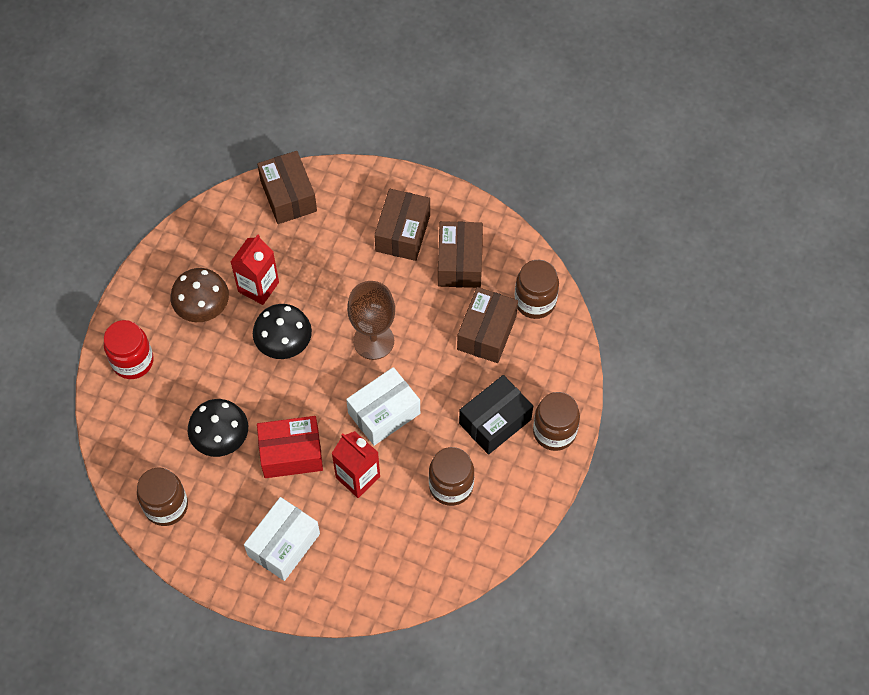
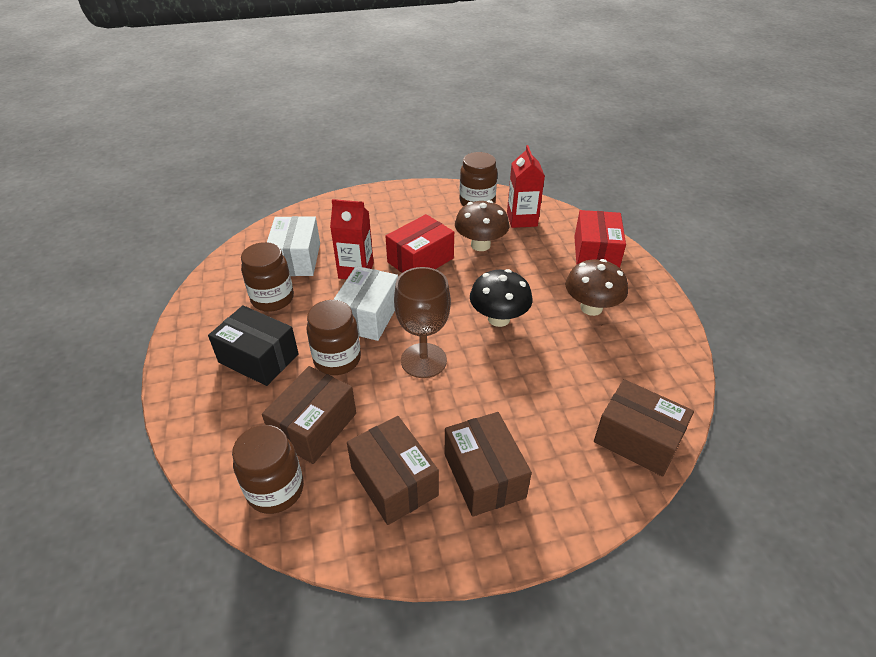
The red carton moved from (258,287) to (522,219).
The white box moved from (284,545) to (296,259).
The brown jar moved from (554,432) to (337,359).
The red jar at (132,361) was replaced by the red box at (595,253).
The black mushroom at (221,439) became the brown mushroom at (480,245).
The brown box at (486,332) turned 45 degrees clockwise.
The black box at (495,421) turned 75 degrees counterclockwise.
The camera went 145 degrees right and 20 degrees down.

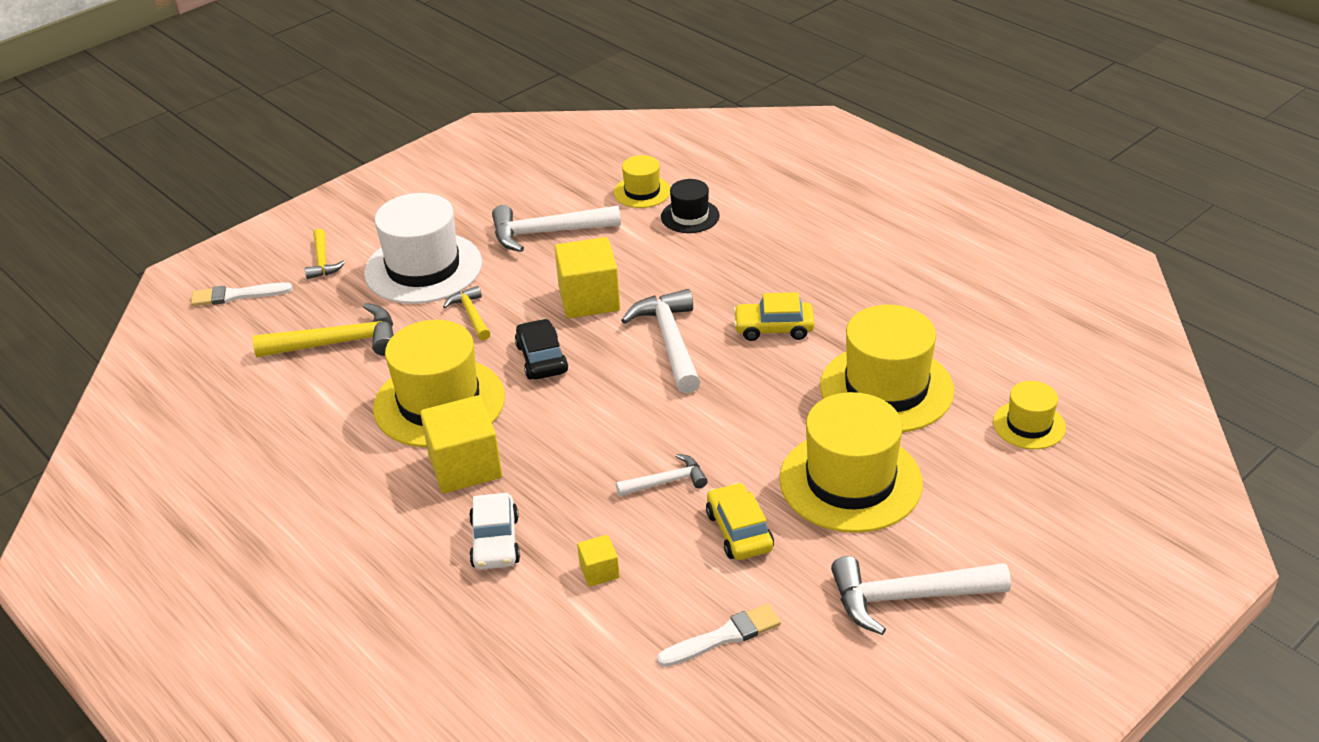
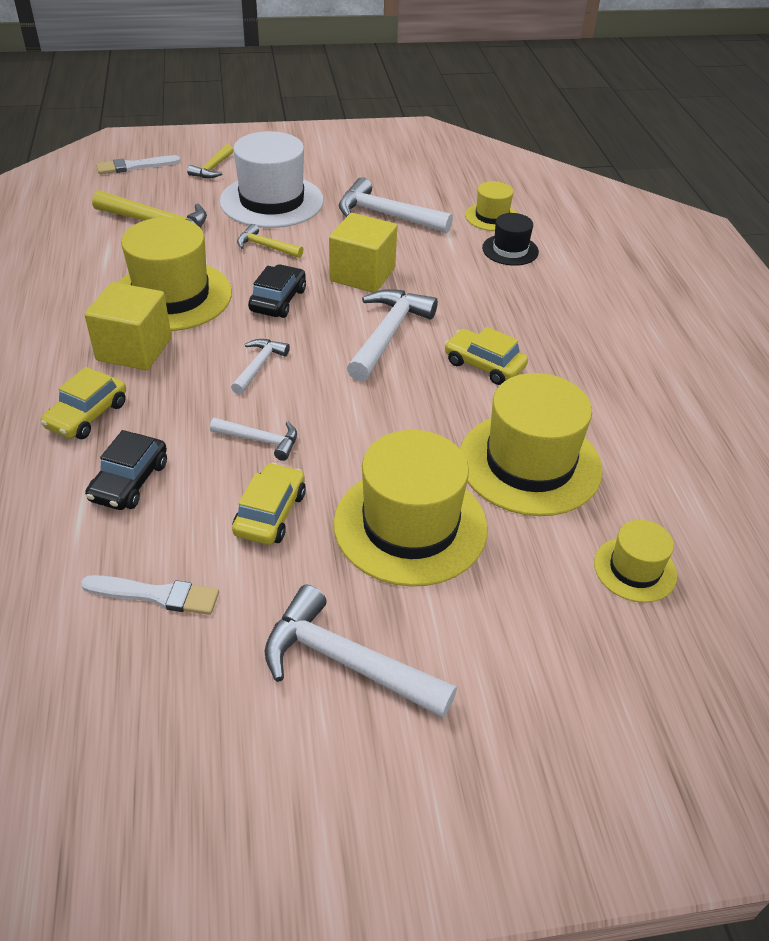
The white hammer at (259,366) appeared.
The yellow cube at (599,571) was replaced by the black car at (129,481).
The white car at (495,542) became the yellow car at (87,415).
The white brush at (236,295) turned 45 degrees counterclockwise.
The yellow hammer at (471,315) turned 75 degrees counterclockwise.
The camera went 30 degrees right and 5 degrees up.

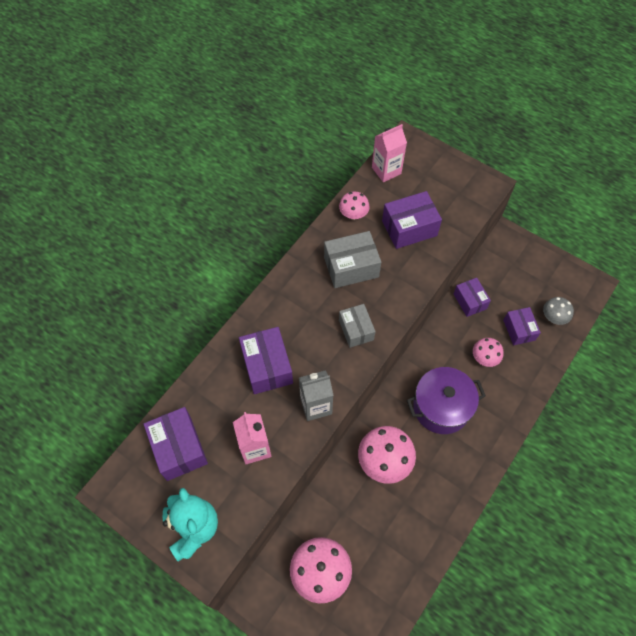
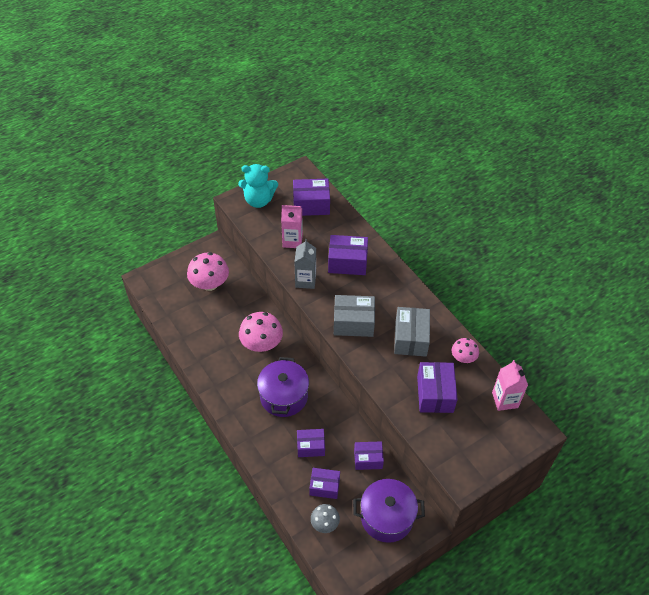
The purple pot at (387,517) appeared.
The pink mushroom at (484,358) was replaced by the purple box at (310,446).
The grey box at (356,330) changed to 1.51 times the size.
The camera went 110 degrees right and 10 degrees down.

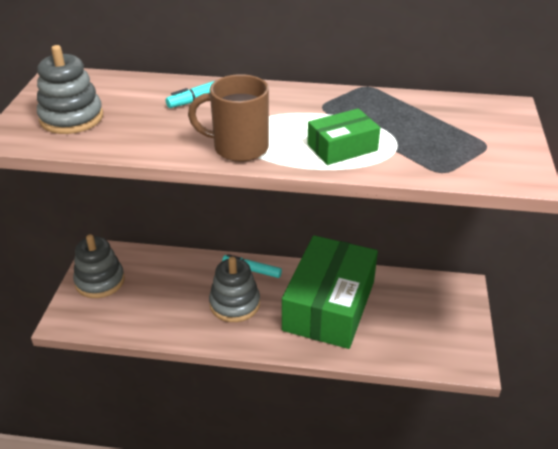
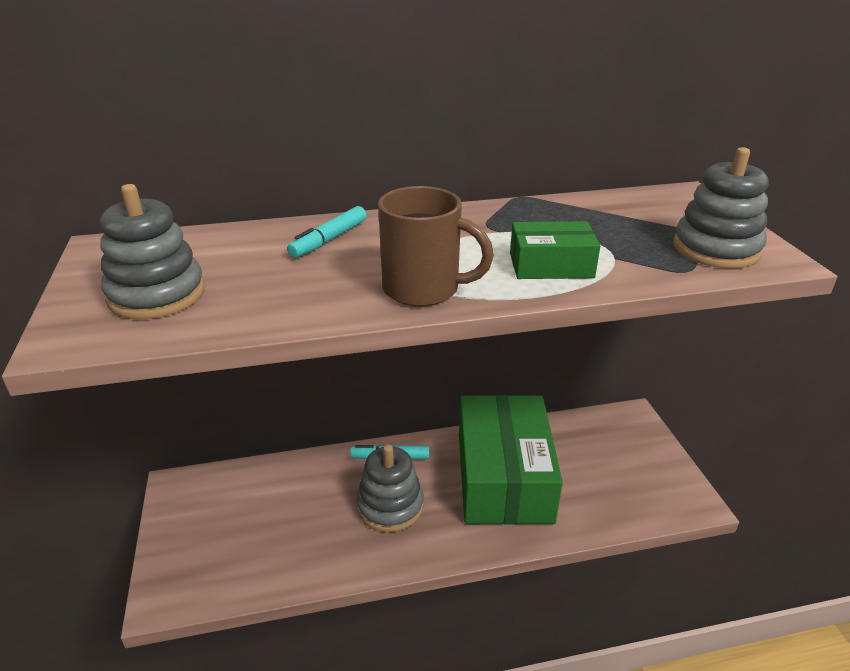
The grey stacking toy moved from (100,281) to (716,249).
The brown mug at (238,148) turned 150 degrees counterclockwise.
The green box at (342,147) turned 45 degrees clockwise.
The camera went 20 degrees left and 5 degrees down.

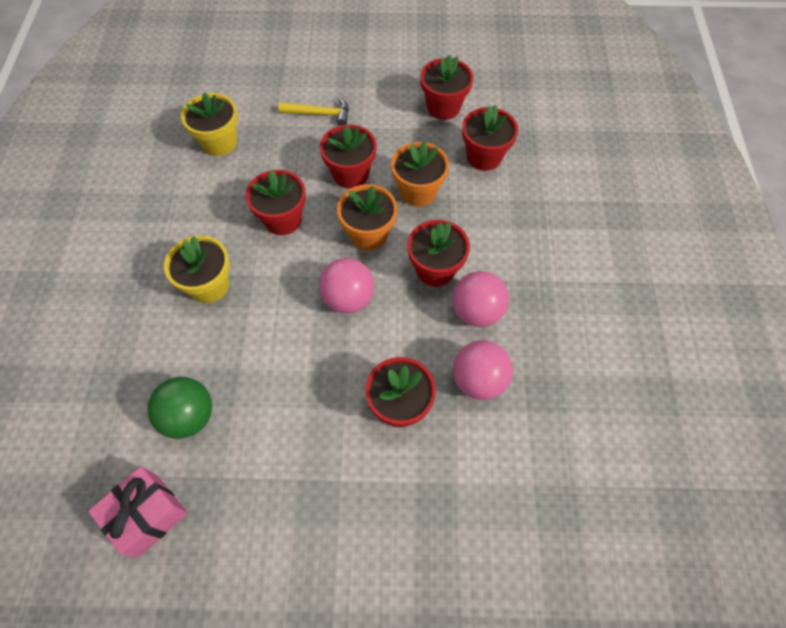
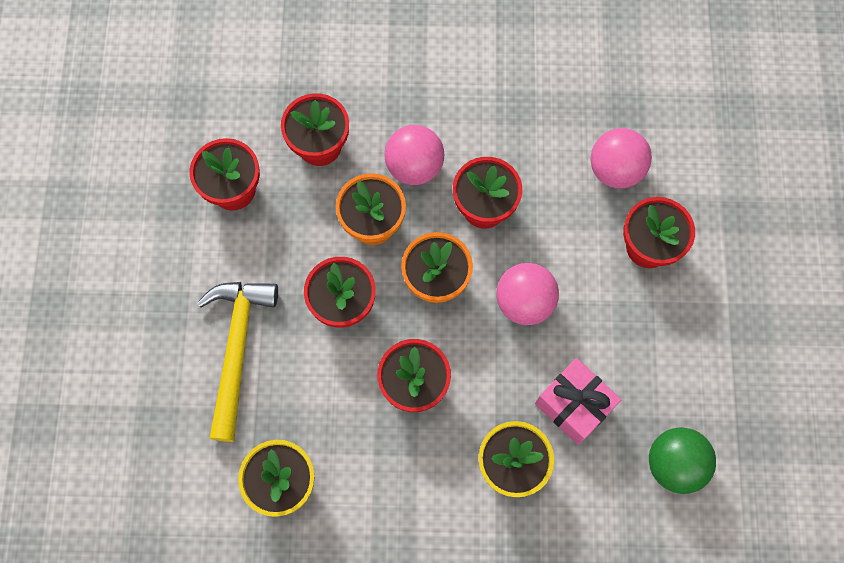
The pink gift moved from (148,515) to (573,405).
The pink ball moved from (476,311) to (414,166).
The yellow hammer at (319,114) changed to 1.67 times the size.
The camera went 90 degrees left and 10 degrees up.

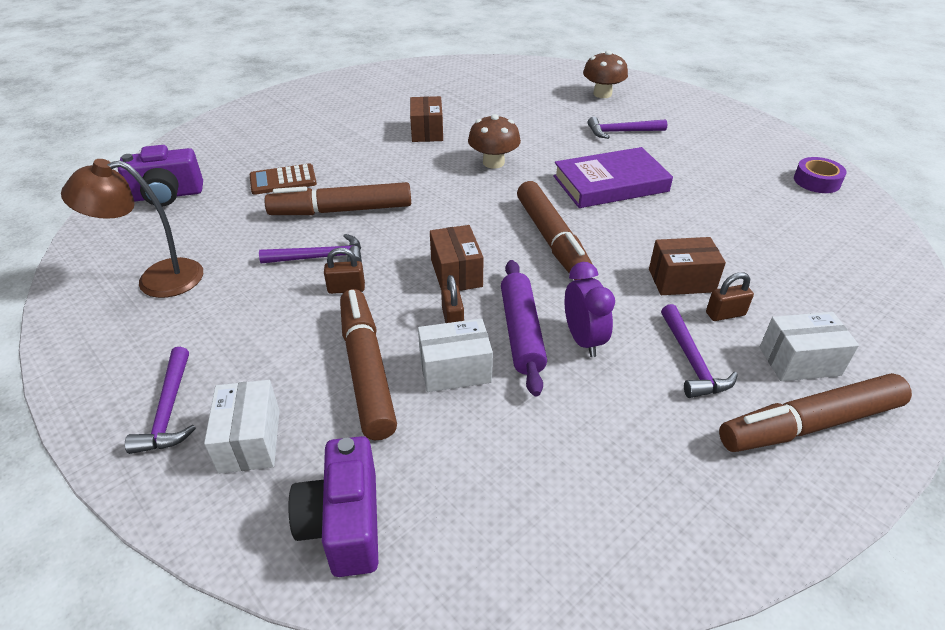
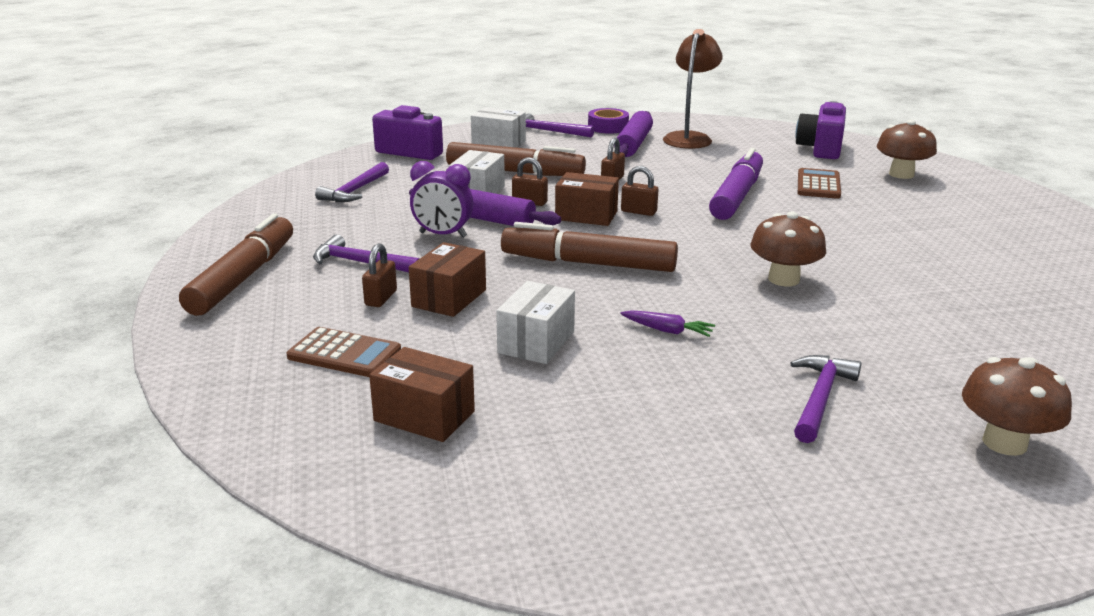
The brown calculator at (344,354) appeared.
The purple rolling pin at (633,144) appeared.
The brown padlock at (638,212) appeared.
The brown mushroom at (901,174) appeared.
The purple hammer moved from (320,257) to (355,191).
The brown box moved from (427,131) to (424,416).
The white box moved from (799,361) to (536,342).
The purple tape moved from (817,181) to (608,127).
The purple book at (610,184) was replaced by the purple carrot at (667,330).
The brown marker at (341,210) became the purple marker at (737,196).
The camera went 120 degrees right and 15 degrees down.

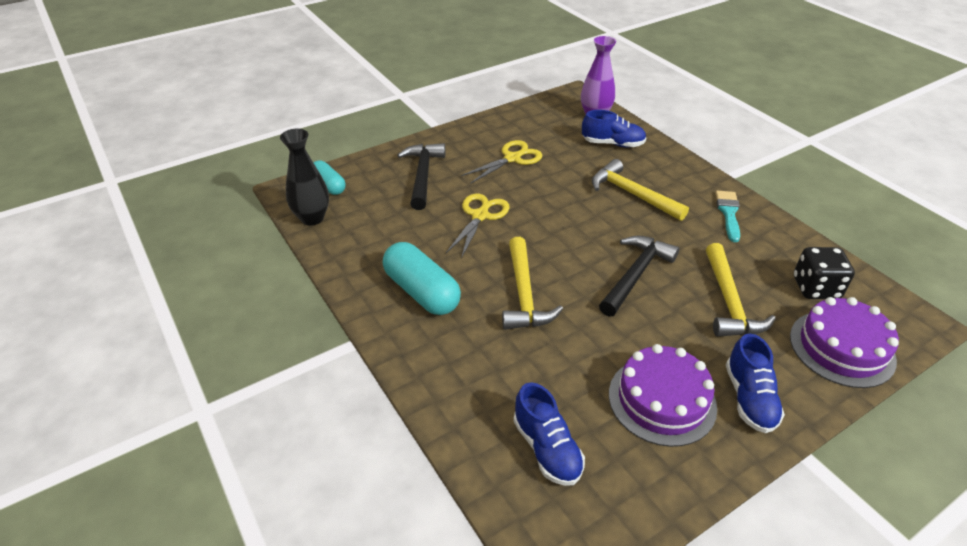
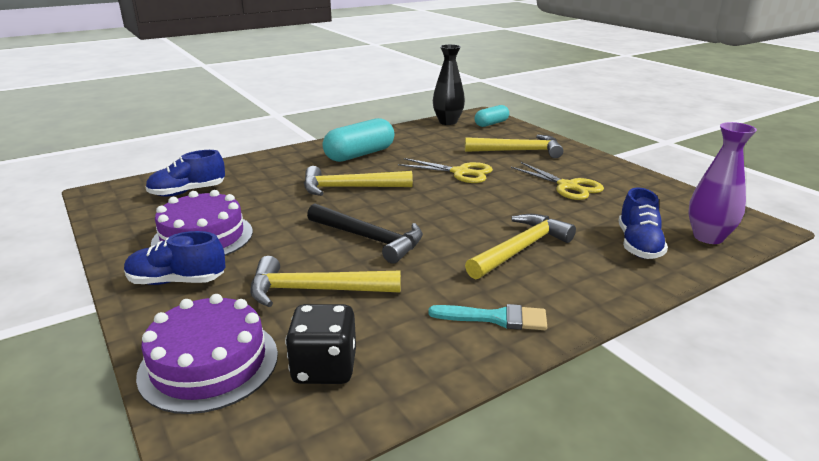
The black hammer at (423,175) became the yellow hammer at (518,151).
The camera went 90 degrees right and 15 degrees down.

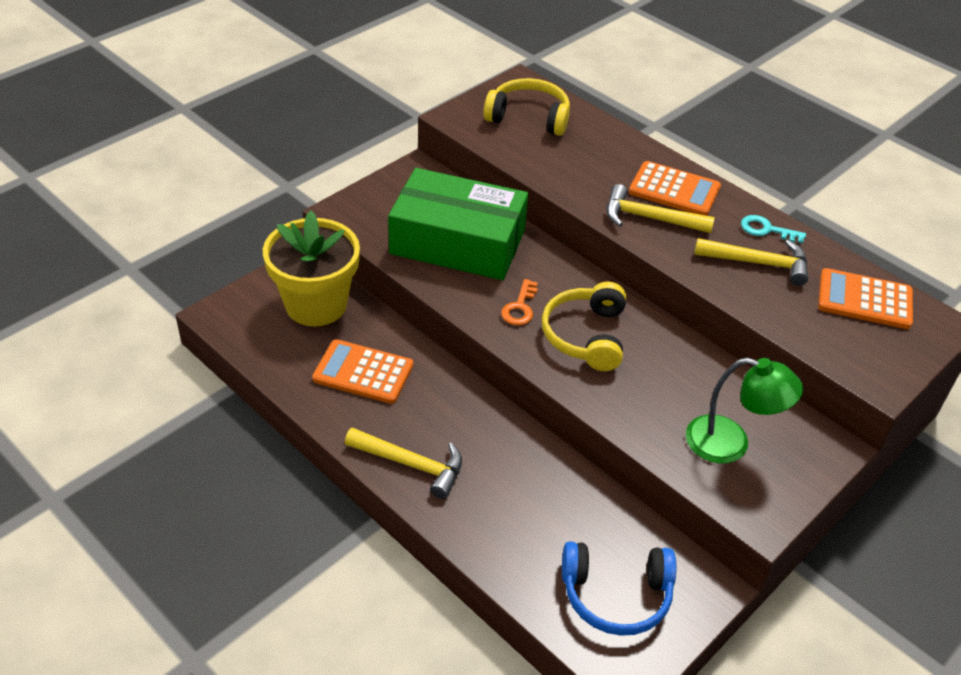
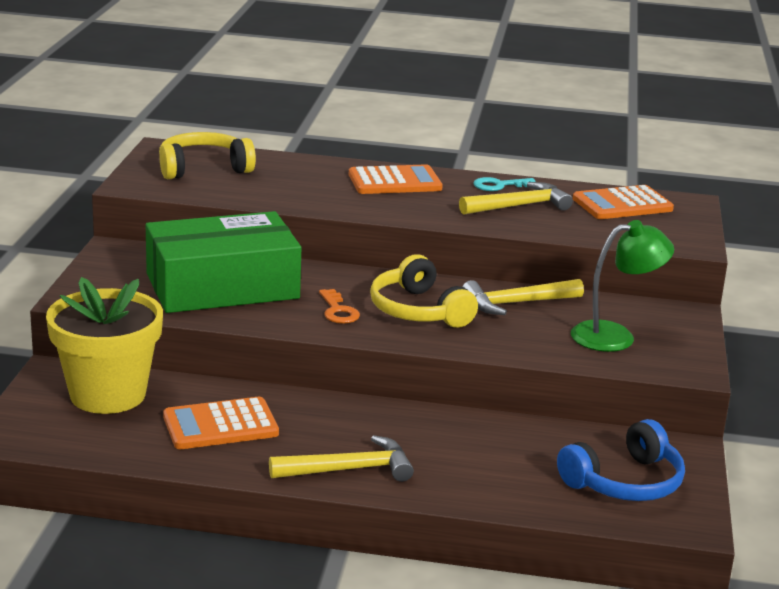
The yellow hammer moved from (649,218) to (517,303).
The camera went 35 degrees left and 20 degrees down.

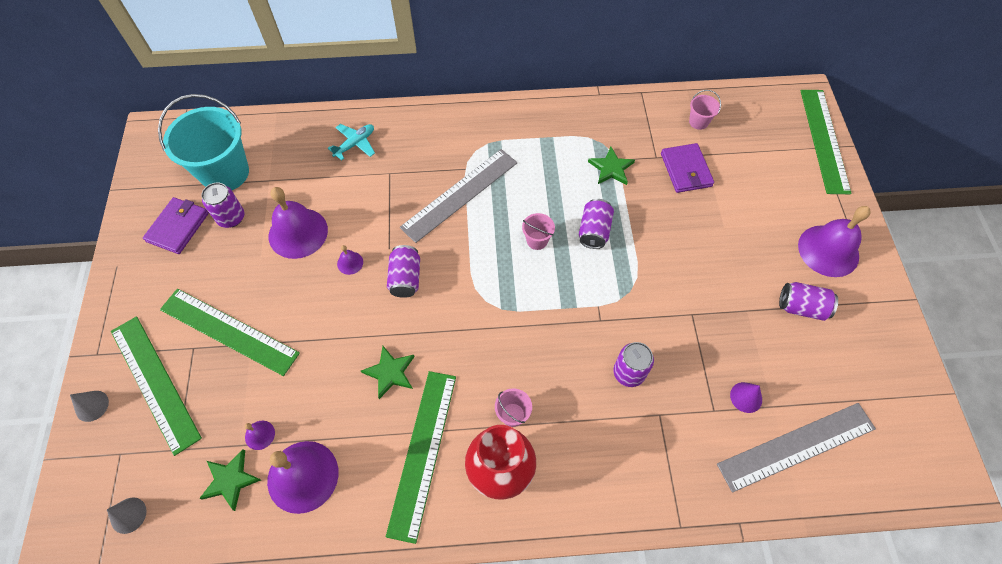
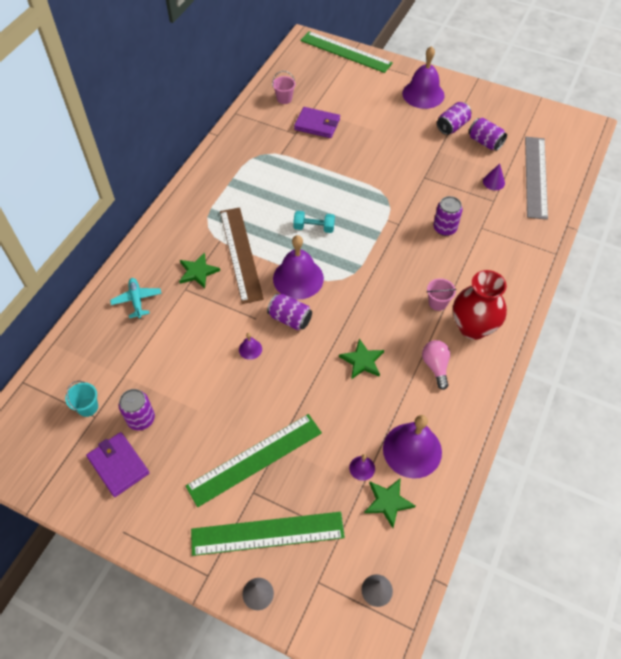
The purple bell moved from (298,233) to (298,278).
The purple can moved from (594,231) to (485,142).
The green star moved from (611,168) to (198,272).
The green ruler at (423,452) was replaced by the pink light bulb at (435,366).
The pink bucket at (537,240) was replaced by the turquoise dumbbell at (314,228).
The grey ruler at (460,194) became the brown ruler at (240,254).
The turquoise bucket at (225,173) changed to 0.43 times the size.
The camera went 60 degrees left and 5 degrees down.

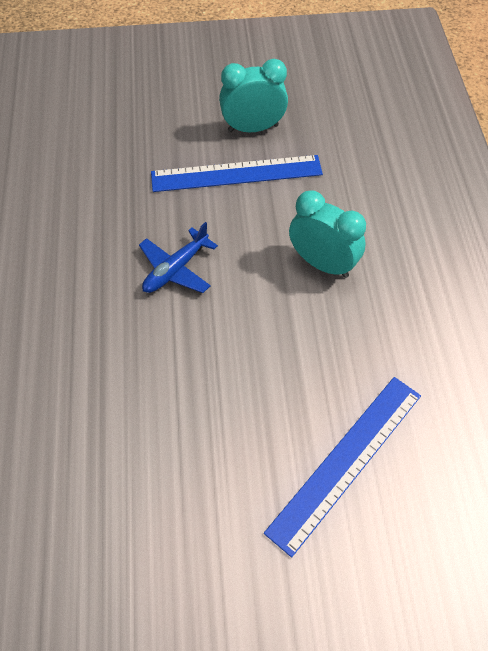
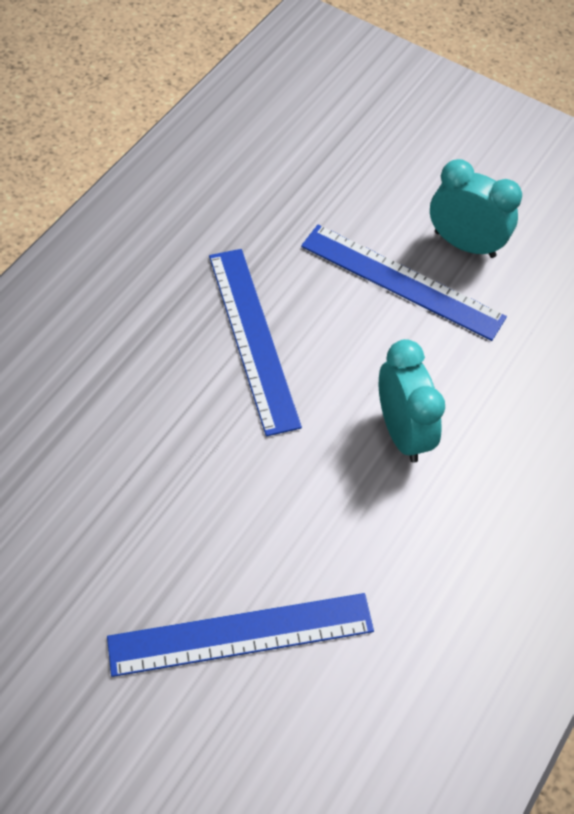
The blue plane at (175,269) was replaced by the blue ruler at (253,338).
The camera went 35 degrees right and 0 degrees up.

